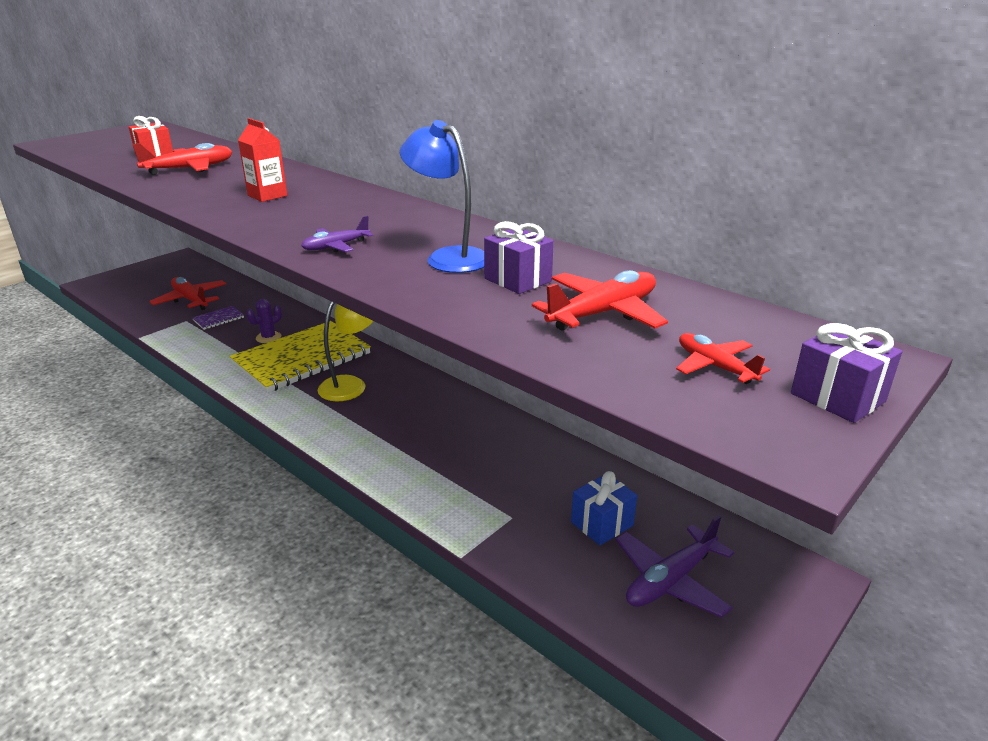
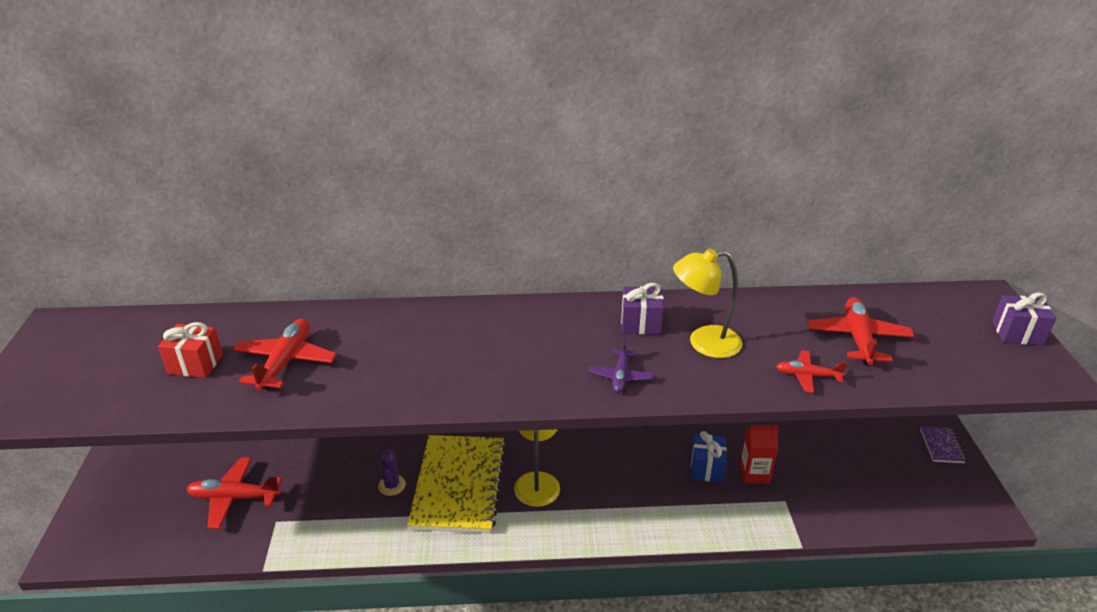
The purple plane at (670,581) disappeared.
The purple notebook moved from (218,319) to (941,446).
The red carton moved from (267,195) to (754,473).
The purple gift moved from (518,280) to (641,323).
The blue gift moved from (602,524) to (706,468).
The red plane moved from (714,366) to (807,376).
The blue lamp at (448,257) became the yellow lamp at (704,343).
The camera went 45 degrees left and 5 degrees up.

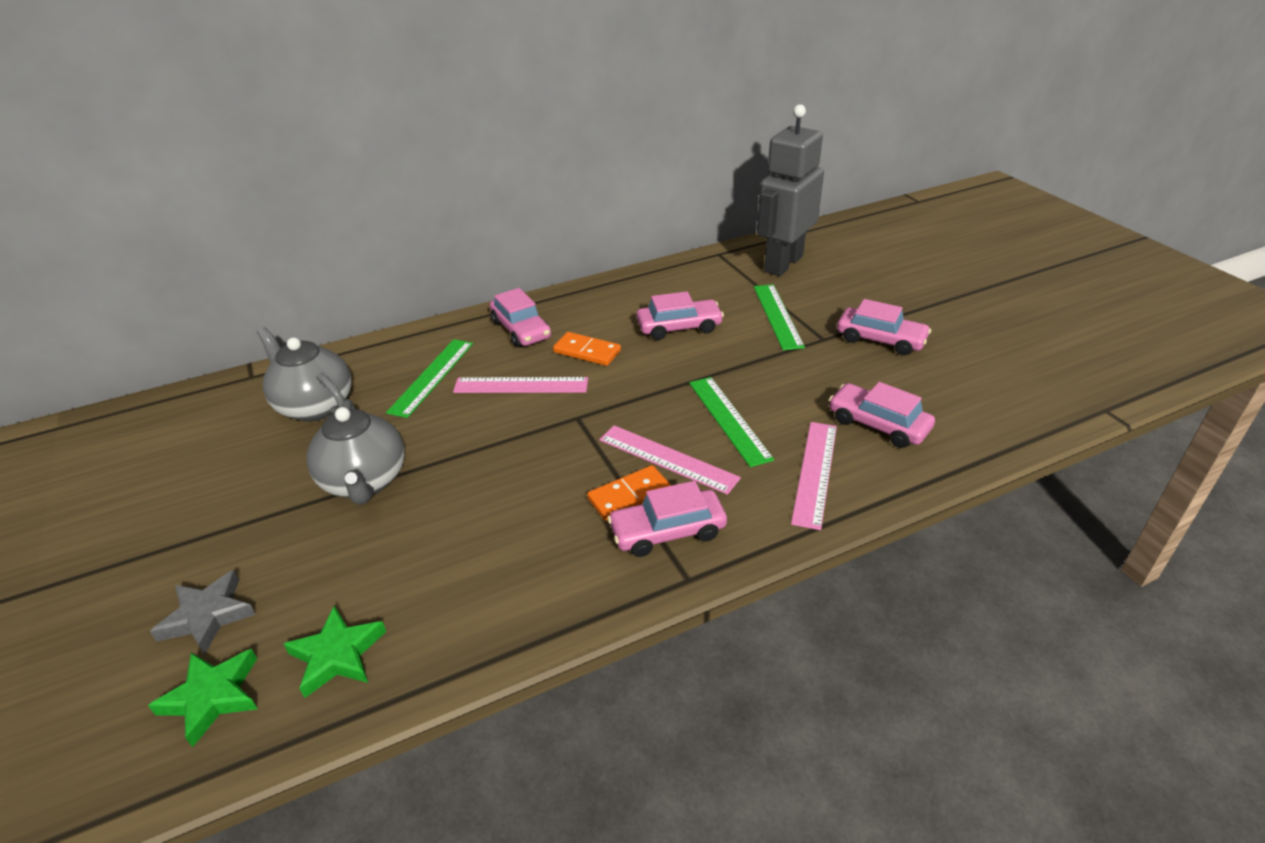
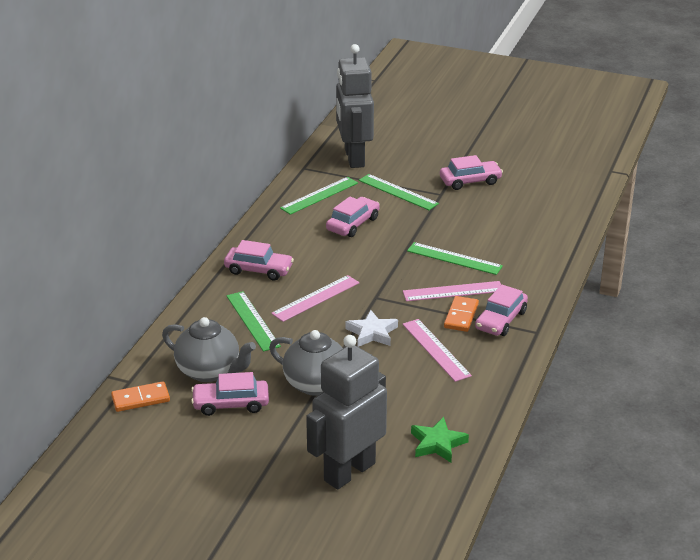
The green star at (212,697) disappeared.
The green ruler at (319,195) appeared.
The white star at (372,333) appeared.
The orange domino moved from (587,351) to (140,399).
The pink ruler moved from (815,472) to (436,350).
The pink car moved from (878,424) to (231,404).
The grey star at (208,616) was replaced by the grey robot at (349,472).
The grey teapot at (315,406) turned 150 degrees counterclockwise.
The camera went 45 degrees left and 5 degrees down.

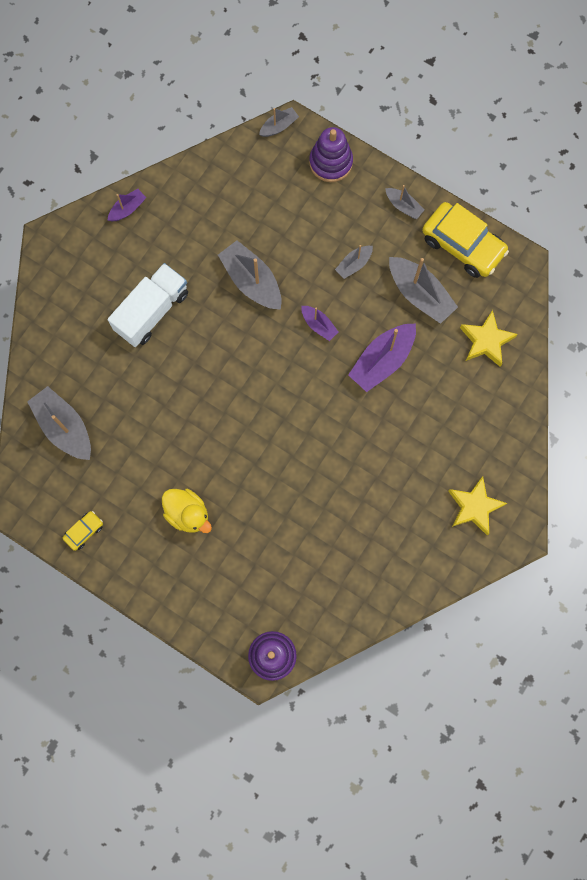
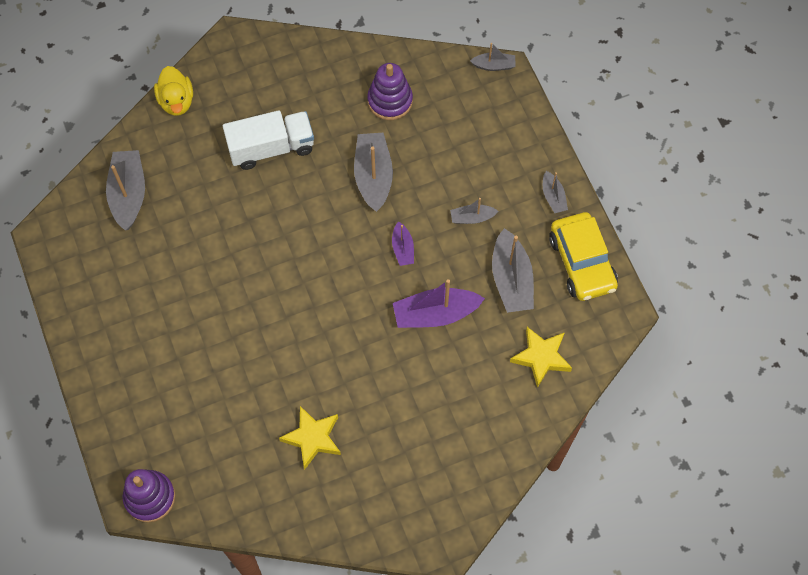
The yellow car at (84,531) disappeared.
The purple boat at (127,209) disappeared.
The yellow duck moved from (187,513) to (176,101).
The purple stacking toy moved from (331,162) to (390,101).
The yellow star moved from (474,507) to (312,438).
The camera went 35 degrees right and 10 degrees down.

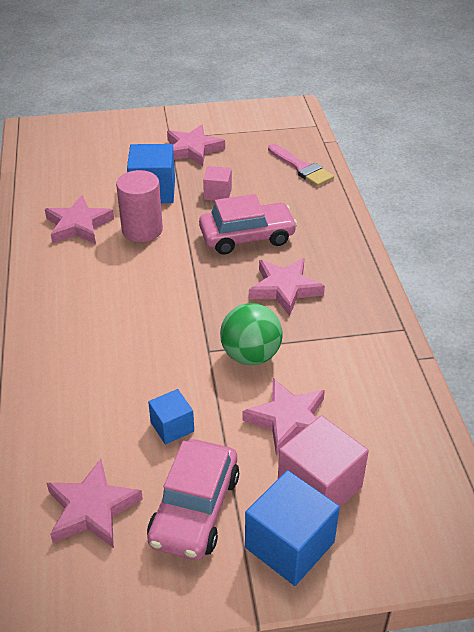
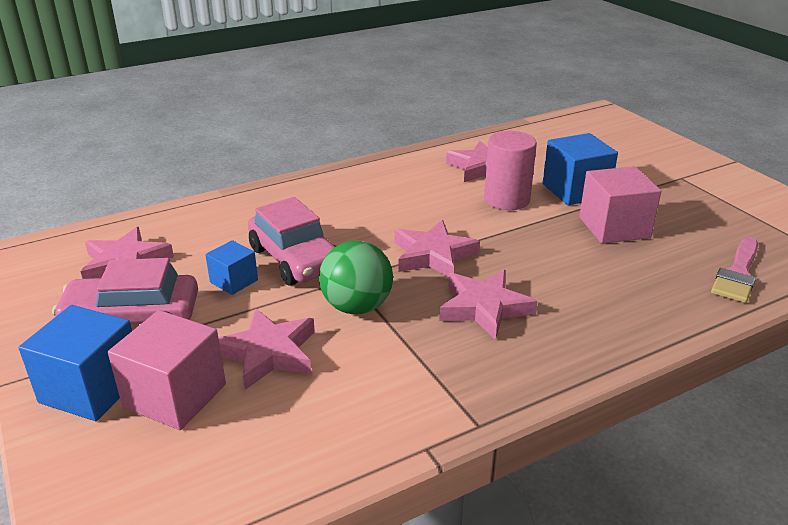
The pink star moved from (193,149) to (433,255).
The pink car moved from (247,237) to (295,259).
The pink cube at (217,194) changed to 1.74 times the size.
The camera went 70 degrees right and 10 degrees down.

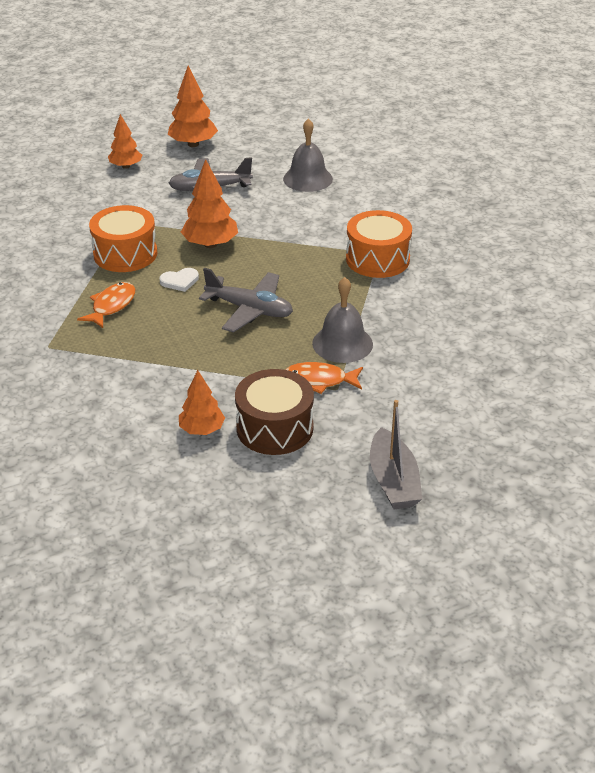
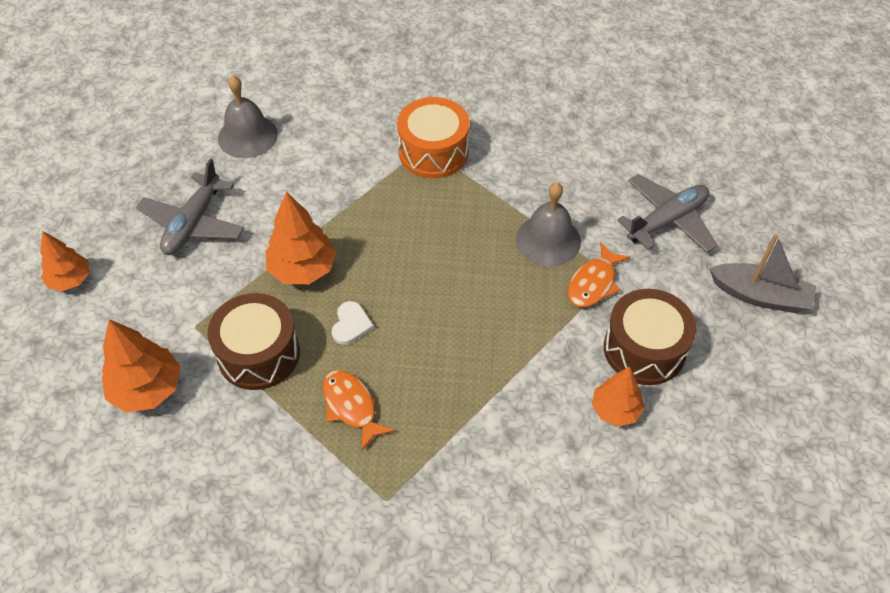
The orange tree moved from (193,144) to (147,389).
The grey plane moved from (249,309) to (667,220).
The orange drum at (125,254) became the brown drum at (258,354).
The camera went 60 degrees left and 15 degrees up.

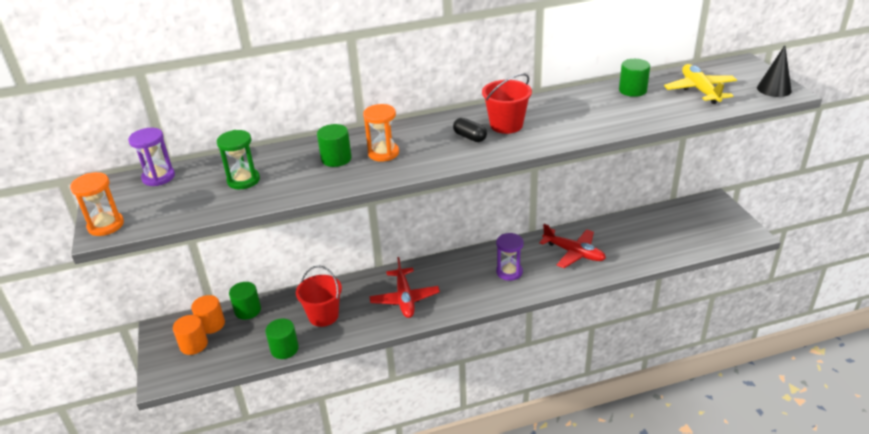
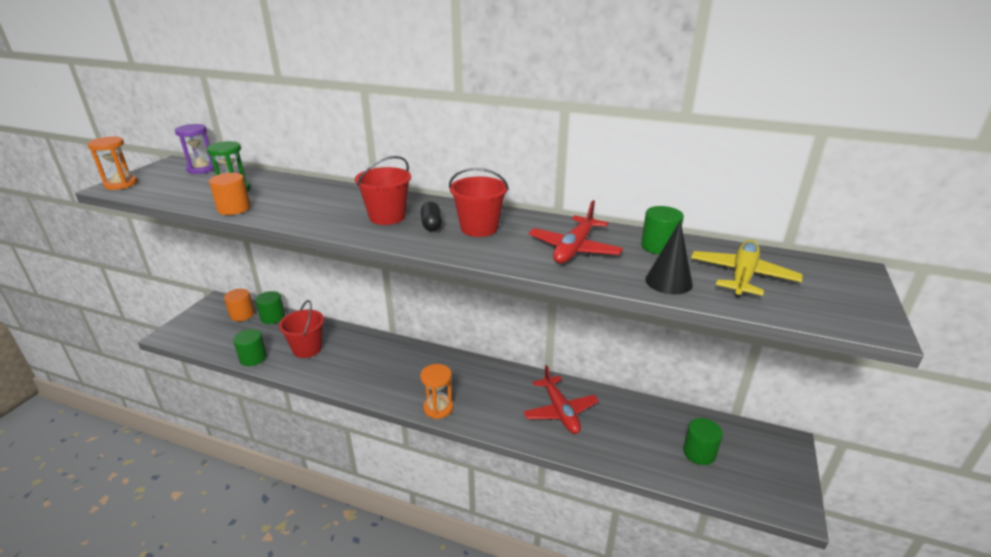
The purple hourglass at (509,272) disappeared.
The red bucket at (387,217) appeared.
The orange cylinder moved from (194,345) to (234,208).
The green cylinder moved from (336,159) to (699,453).
The orange hourglass moved from (383,153) to (438,408).
The red plane moved from (405,299) to (574,249).
The black cone moved from (774,89) to (668,281).
The camera went 35 degrees right and 5 degrees down.

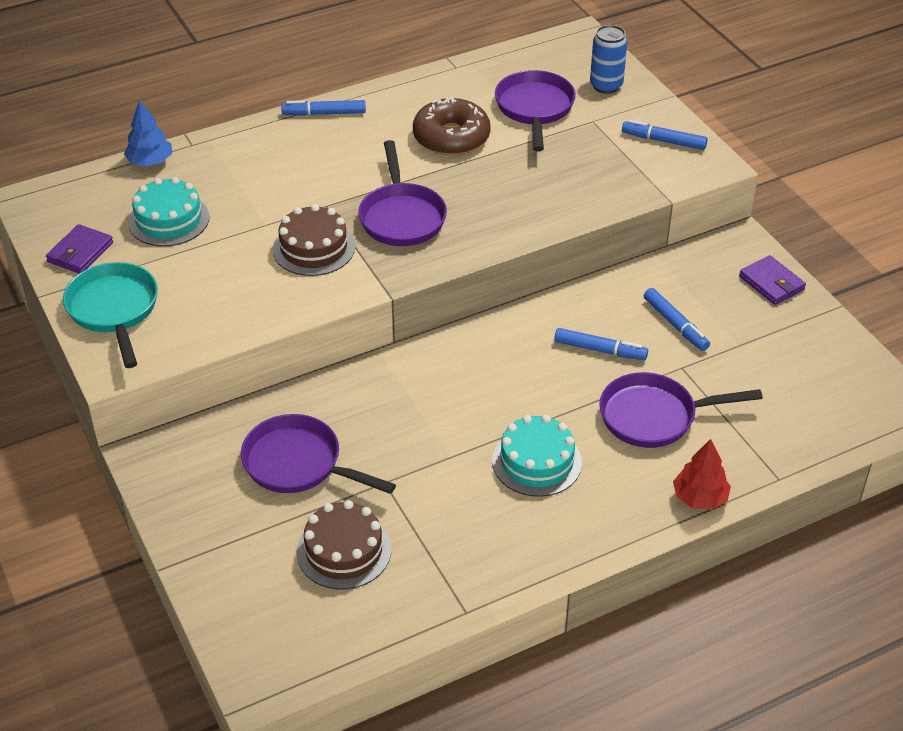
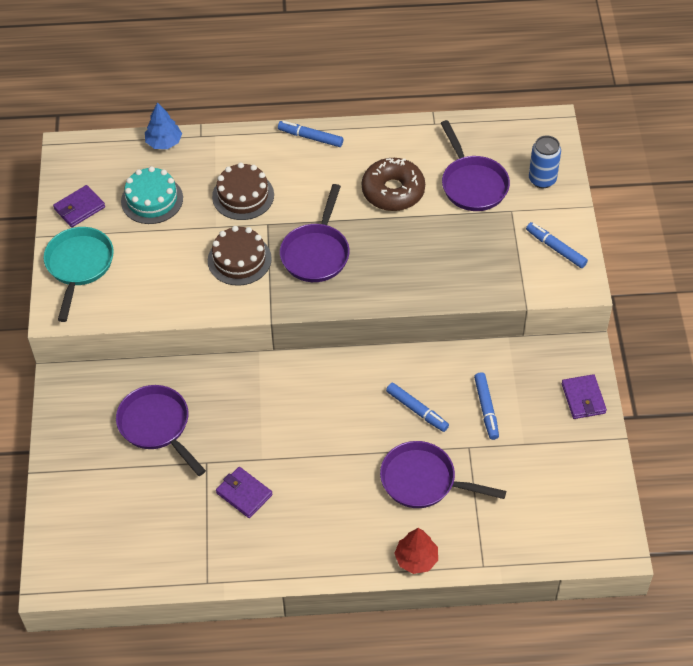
The turquoise cake at (536,462) disappeared.
The purple wallet at (244,494) appeared.
The brown cake moved from (344,550) to (243,196).
The purple pan at (534,109) turned 135 degrees clockwise.
The camera went 25 degrees right and 10 degrees up.

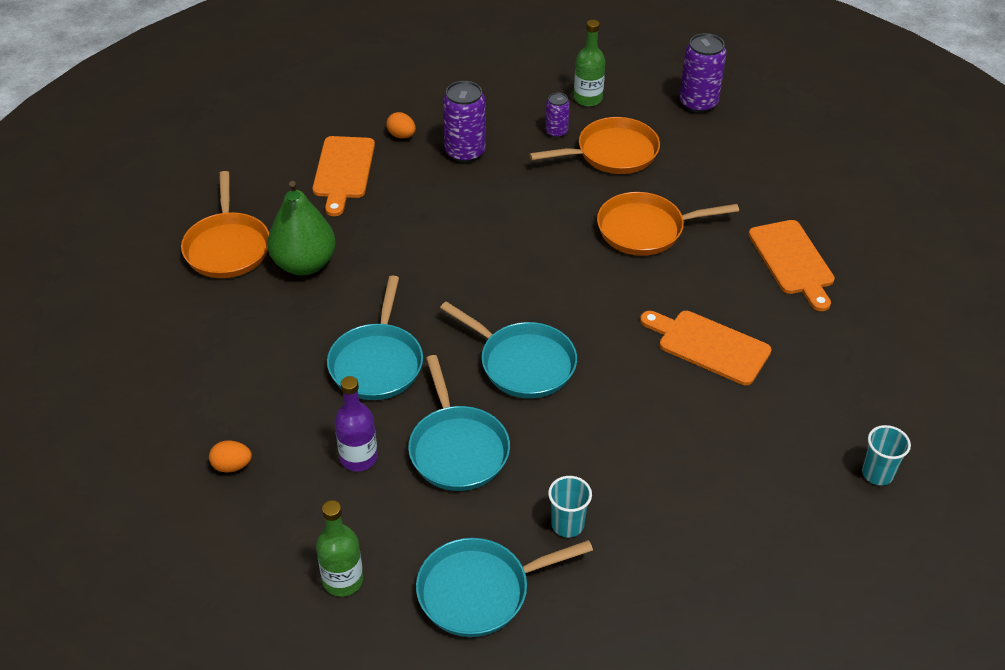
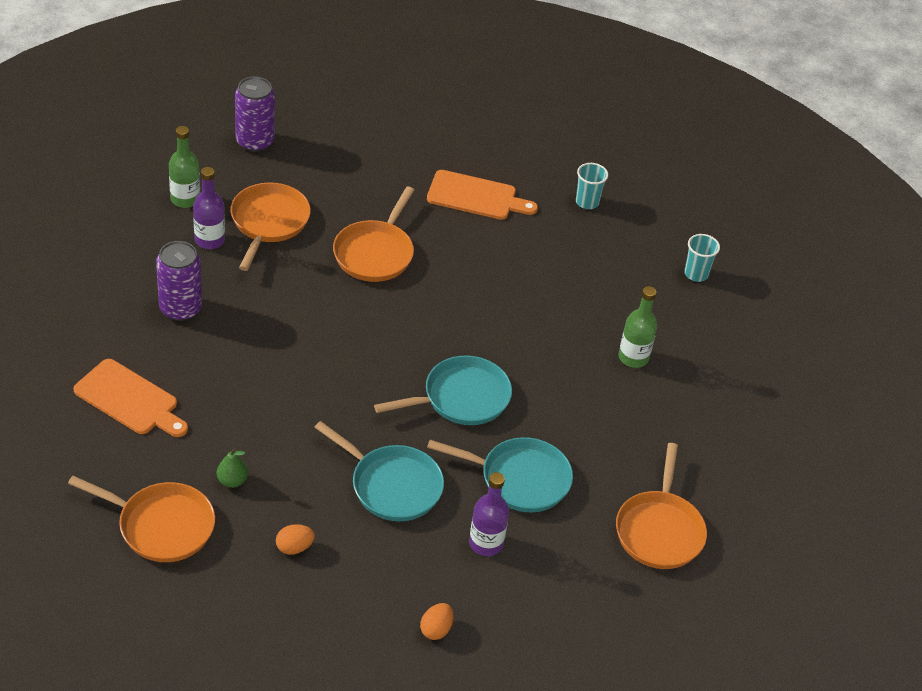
The orange cutting board at (709,346) disappeared.
The green bottle moved from (343,580) to (633,357).
The orange egg moved from (401,135) to (294,547).
The turquoise cup moved from (567,525) to (587,202).
The purple can at (556,132) was replaced by the purple bottle at (209,240).
The turquoise pan at (479,591) became the orange pan at (659,530).
The green pear at (304,264) changed to 0.45 times the size.
The camera went 65 degrees left and 0 degrees up.

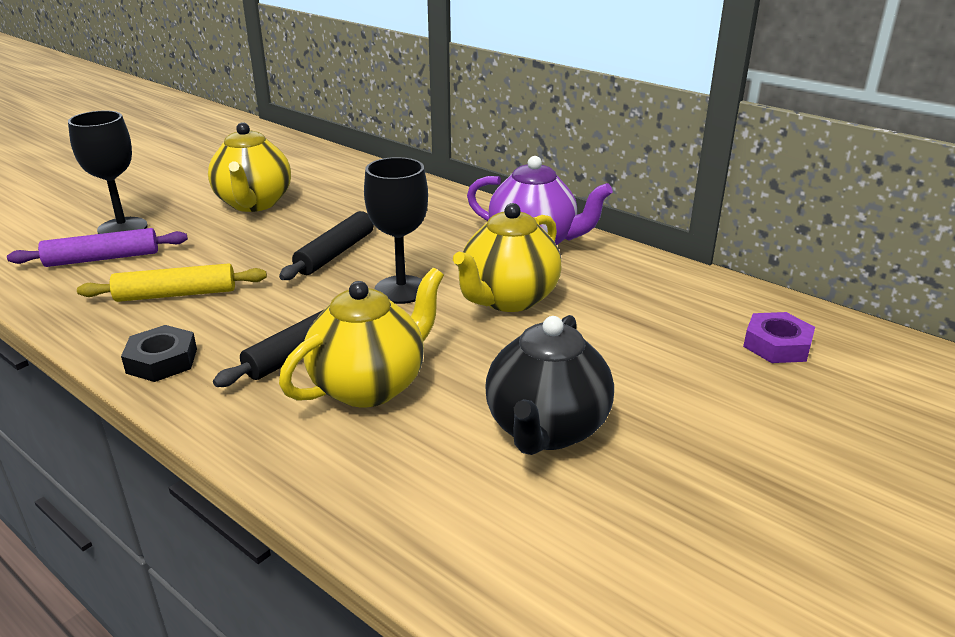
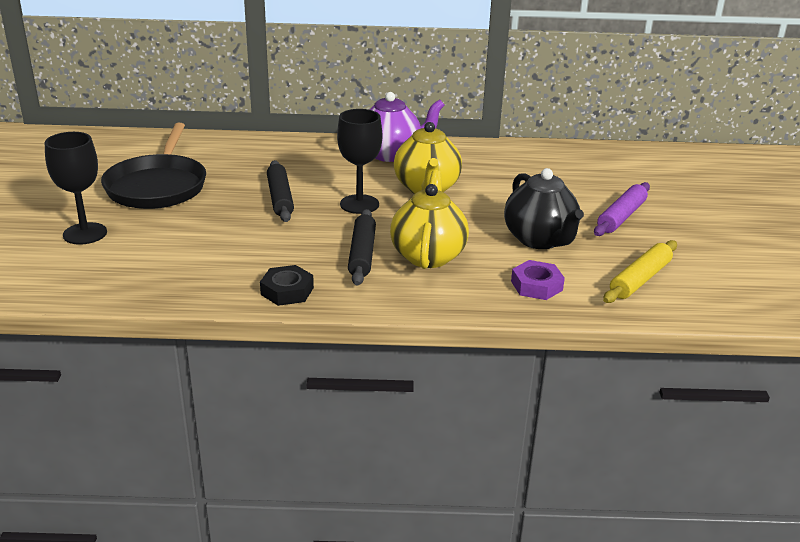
The purple rolling pin moved from (103,258) to (621,216).
The yellow rolling pin moved from (176,294) to (640,279).
The purple nut moved from (777,345) to (536,286).
The yellow teapot at (254,203) was replaced by the black pan at (157,186).
The camera went 40 degrees left and 0 degrees up.

